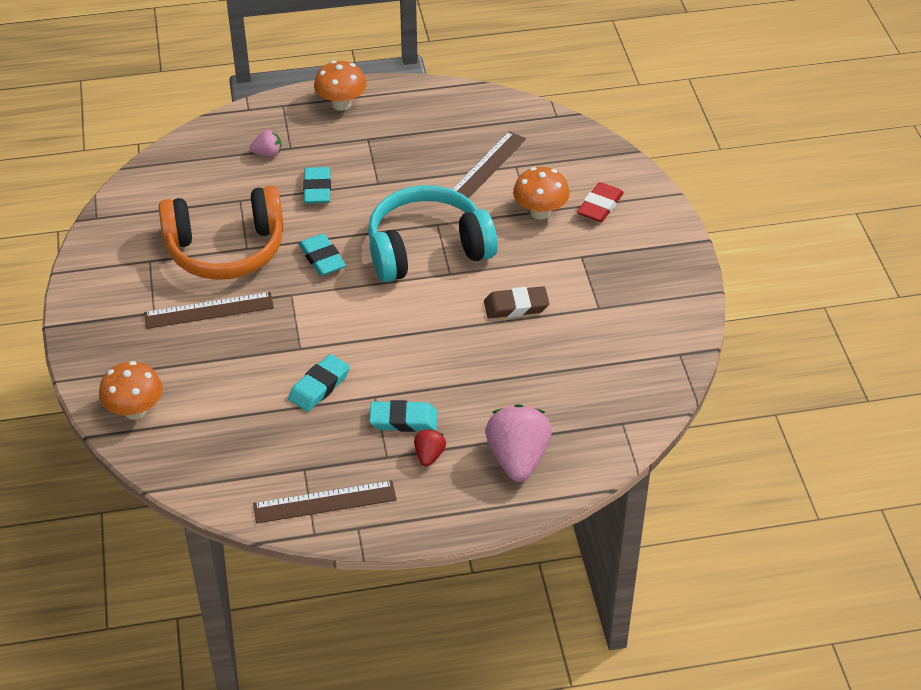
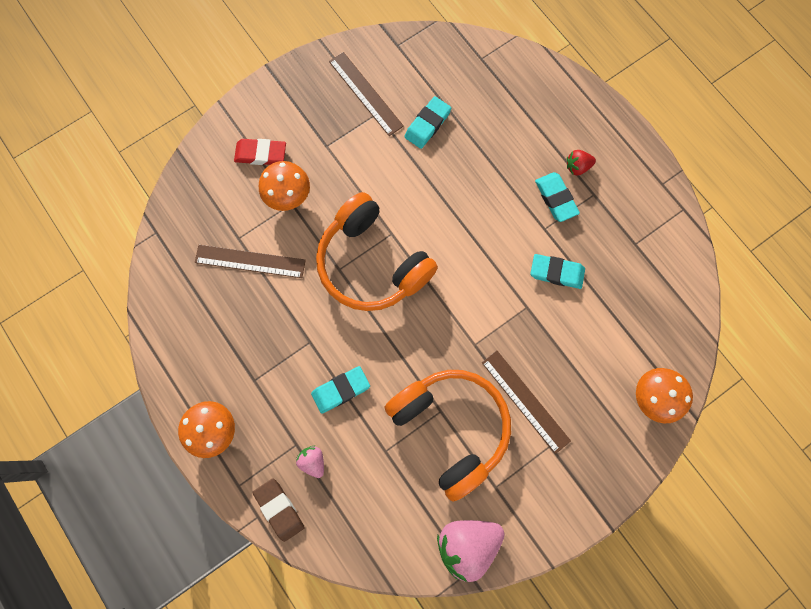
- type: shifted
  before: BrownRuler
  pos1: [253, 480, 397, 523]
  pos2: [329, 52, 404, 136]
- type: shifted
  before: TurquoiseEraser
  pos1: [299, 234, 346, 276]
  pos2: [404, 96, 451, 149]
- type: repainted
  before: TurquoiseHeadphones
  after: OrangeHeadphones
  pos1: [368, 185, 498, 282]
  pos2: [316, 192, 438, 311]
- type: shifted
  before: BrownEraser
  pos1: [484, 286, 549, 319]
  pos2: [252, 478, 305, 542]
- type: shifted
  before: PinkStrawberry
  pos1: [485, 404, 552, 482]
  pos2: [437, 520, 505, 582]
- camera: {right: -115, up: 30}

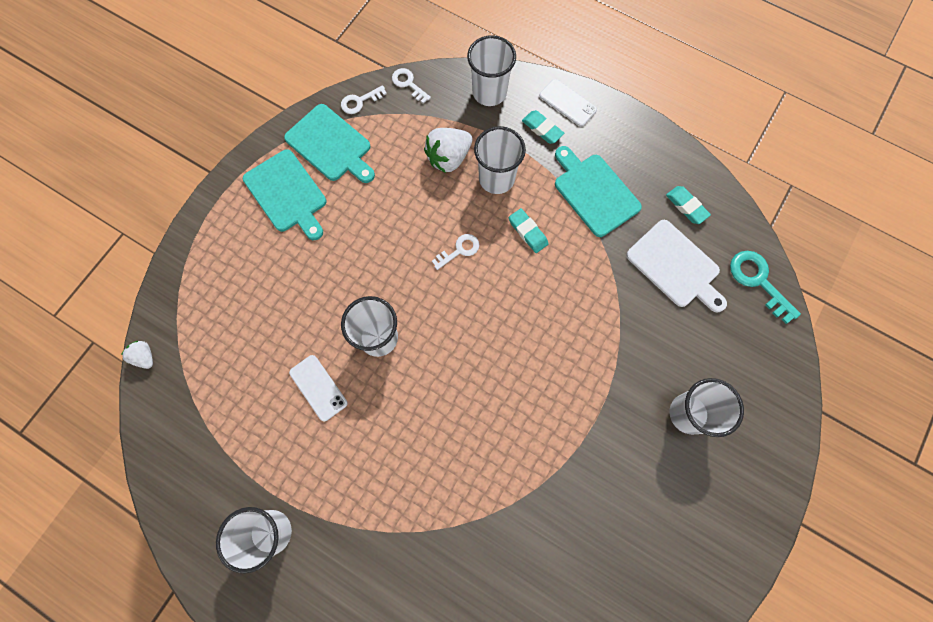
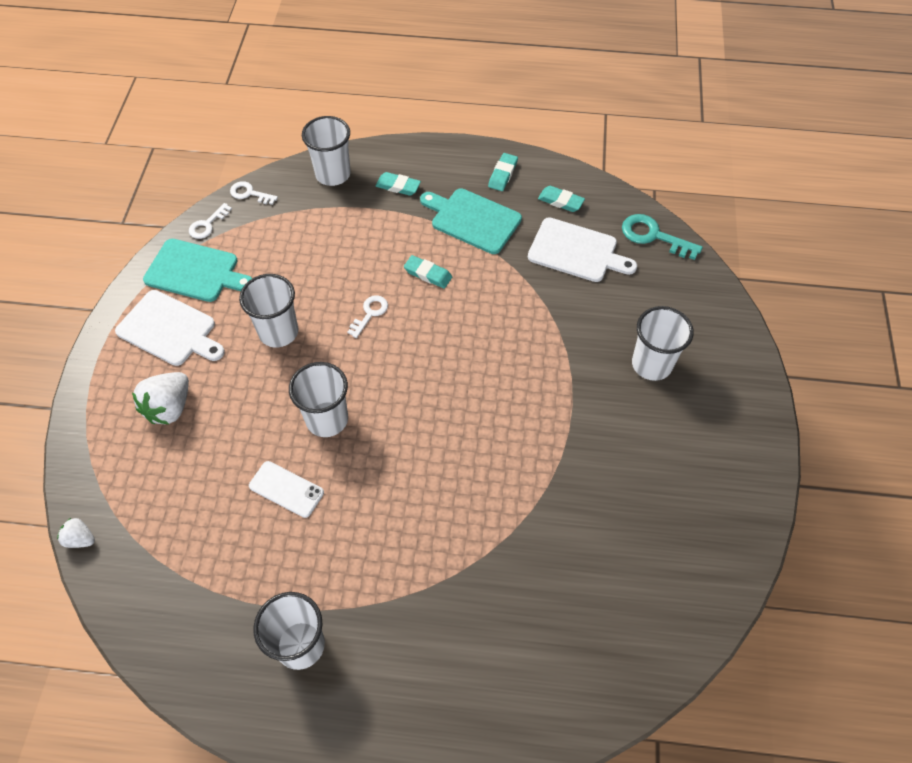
- type: repainted
  before: TurquoiseCuttingBoard
  after: WhiteCuttingBoard
  pos1: [243, 149, 326, 240]
  pos2: [115, 290, 225, 366]
- type: shifted
  before: WhiteStrawberry
  pos1: [424, 128, 472, 173]
  pos2: [132, 372, 189, 424]
- type: shifted
  before: WhiteCup
  pos1: [474, 126, 526, 194]
  pos2: [239, 274, 298, 348]
- type: gone
  before: WhitePhone
  pos1: [540, 79, 597, 126]
- type: new
  after: TurquoiseEraser
  pos2: [488, 153, 518, 191]
- camera: {right: -25, up: -15}

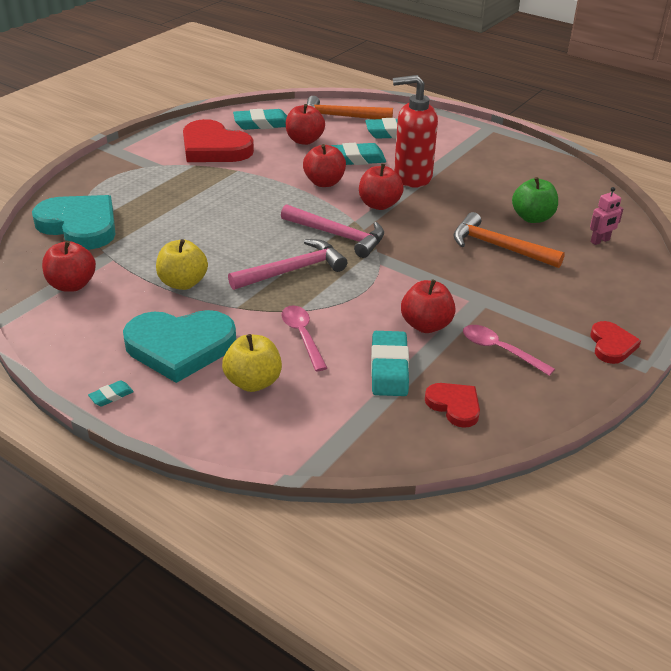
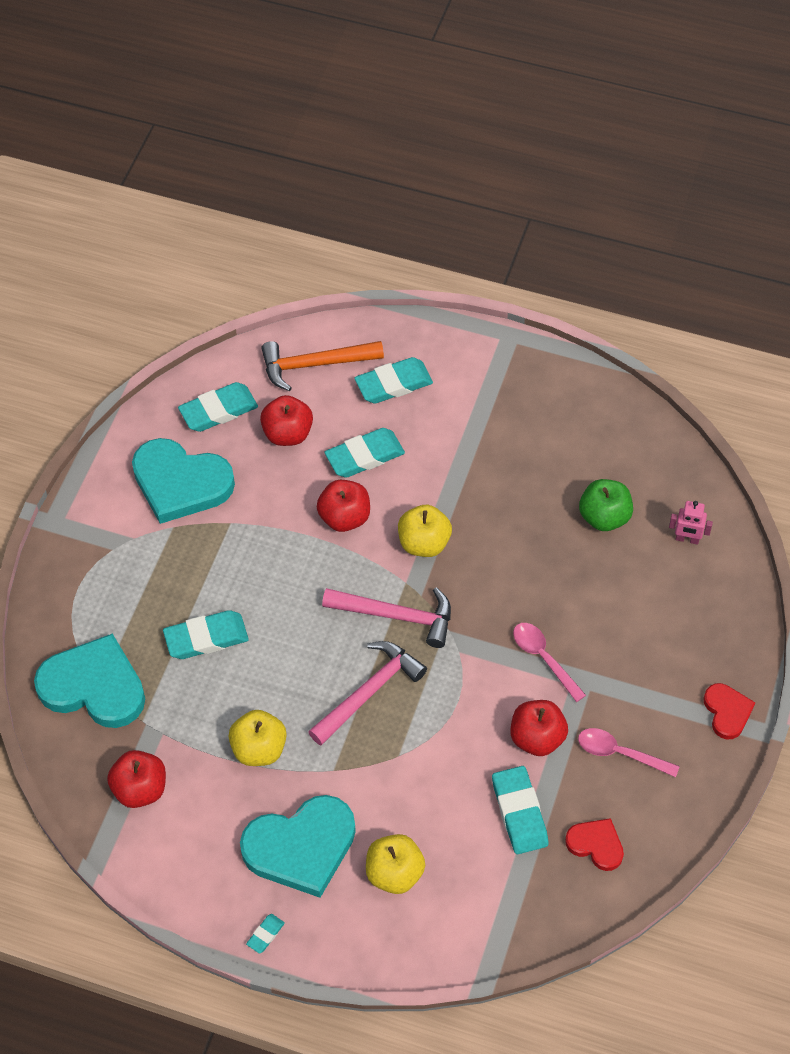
- type: repainted
  before: RedHeart
  after: TurquoiseHeart
  pos1: [183, 119, 254, 162]
  pos2: [132, 438, 235, 524]
- type: shifted
  before: PinkSpoon
  pos1: [281, 305, 327, 371]
  pos2: [513, 623, 586, 702]
- type: repainted
  before: RedApple
  after: YellowApple
  pos1: [359, 163, 404, 210]
  pos2: [398, 505, 452, 557]
- type: gone
  before: RedSoapDispenser
  pos1: [393, 75, 438, 188]
- type: gone
  before: OrangeHammer
  pos1: [454, 212, 565, 268]
- type: rotated
  before: PinkRobot
  pos1: [590, 187, 623, 245]
  pos2: [669, 501, 713, 545]
  turn: 60
- type: new
  after: TurquoiseEraser
  pos2: [163, 610, 249, 659]
- camera: {right: -15, up: 20}

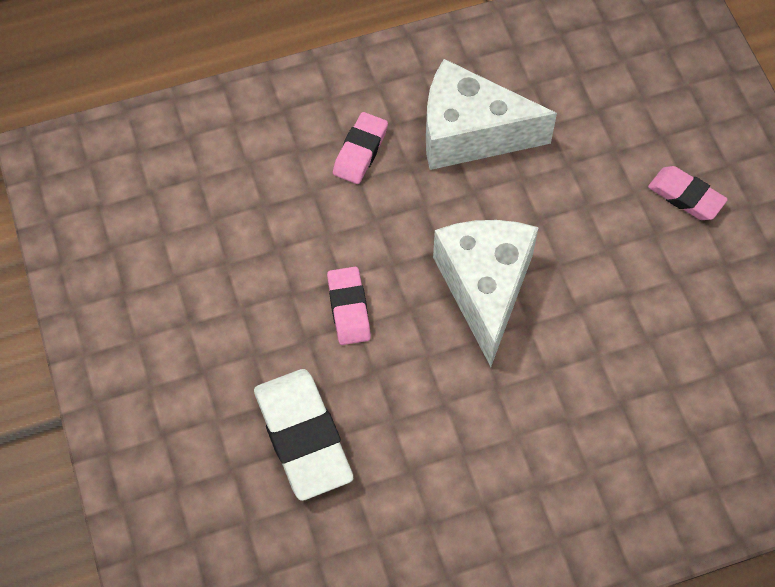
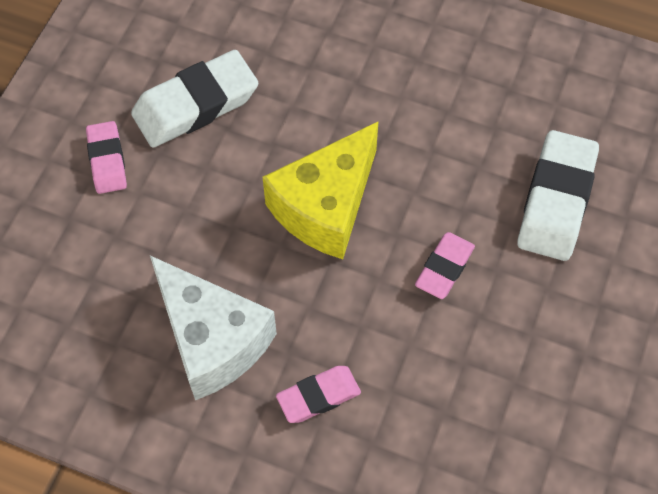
- type: repainted
  before: WhiteCheese
  after: YellowCheese
  pos1: [433, 220, 539, 367]
  pos2: [263, 121, 379, 259]
- type: new
  after: WhiteEraser
  pos2: [131, 50, 258, 148]
- camera: {right: -140, up: 0}

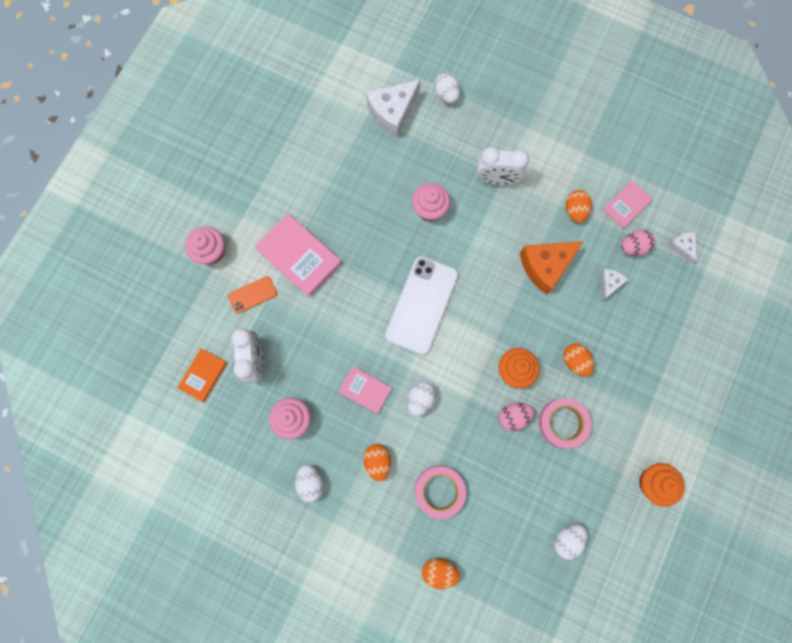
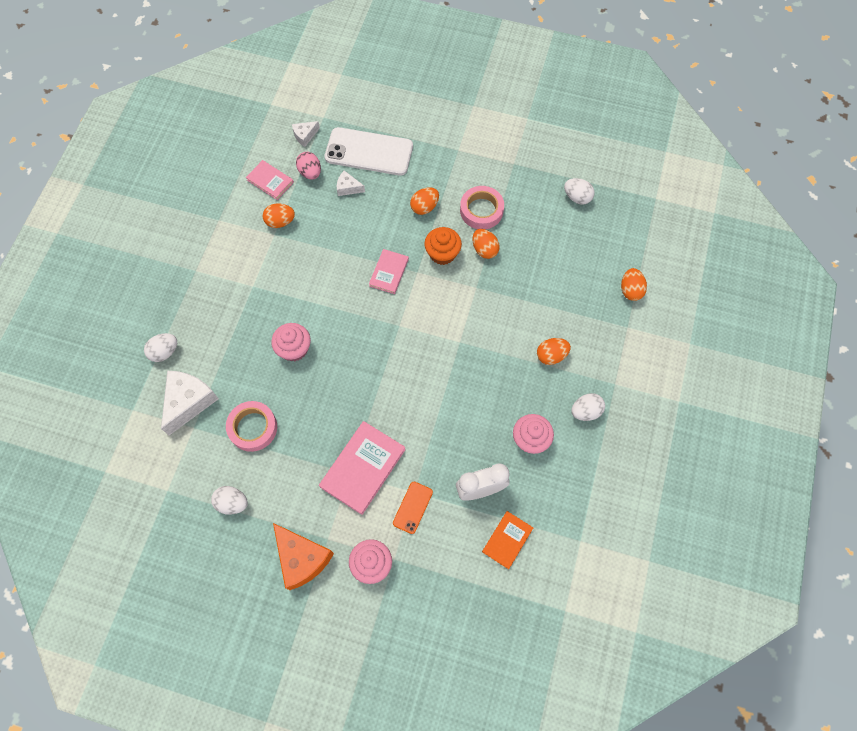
- type: rotated
  before: OrangeBook
  pos1: [177, 348, 227, 402]
  pos2: [482, 511, 533, 569]
  turn: -75
- type: rotated
  before: OrangePhone
  pos1: [228, 276, 277, 314]
  pos2: [393, 482, 433, 534]
  turn: 60
- type: shifted
  before: PinkBook
  pos1: [338, 366, 392, 414]
  pos2: [369, 249, 409, 294]
- type: rotated
  before: WhiteCheese
  pos1: [366, 79, 421, 138]
  pos2: [161, 371, 219, 435]
  turn: -105
- type: shifted
  before: WhitePhone
  pos1: [385, 256, 458, 355]
  pos2: [325, 127, 413, 176]
- type: shifted
  before: WhiteEgg
  pos1: [407, 381, 436, 416]
  pos2: [211, 486, 248, 515]
- type: shifted
  before: PinkTape
  pos1: [415, 466, 466, 519]
  pos2: [226, 401, 277, 452]
- type: gone
  before: WhiteClock
  pos1: [476, 147, 529, 185]
- type: repainted
  before: PinkEgg
  after: OrangeEgg
  pos1: [499, 403, 534, 431]
  pos2: [473, 229, 500, 259]
- type: shifted
  before: OrangeCheese
  pos1: [520, 241, 584, 295]
  pos2: [273, 523, 334, 590]
- type: gone
  before: OrangeCupcake
  pos1: [639, 463, 685, 507]
- camera: {right: -100, up: -10}

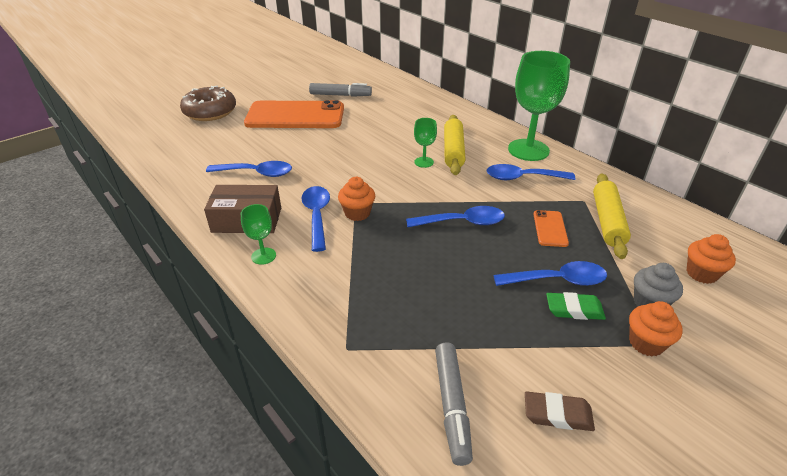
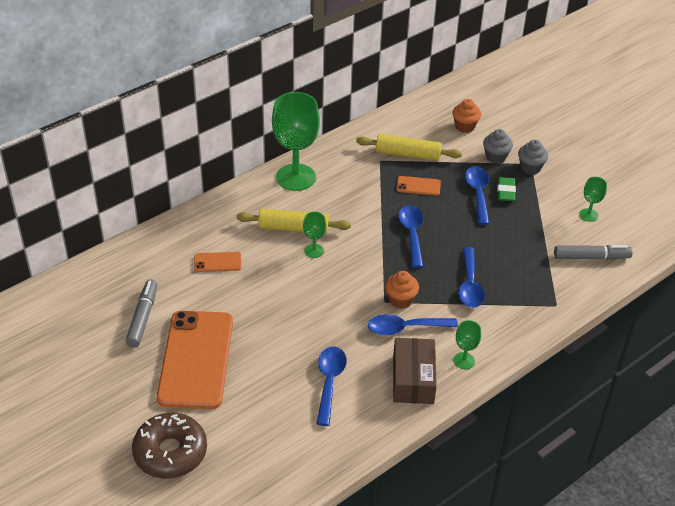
- type: shifted
  before: BlueSpoon
  pos1: [487, 164, 575, 180]
  pos2: [458, 247, 485, 308]
- type: swapped
  before: BrownEraser
  after: GreenGoblet
  pos1: [525, 391, 595, 431]
  pos2: [579, 177, 607, 222]
- type: repainted
  before: OrangeCupcake
  after: GreyCupcake
  pos1: [629, 301, 683, 356]
  pos2: [518, 140, 548, 175]
- type: new
  after: OrangePhone
  pos2: [194, 252, 241, 272]
- camera: {right: -90, up: 5}

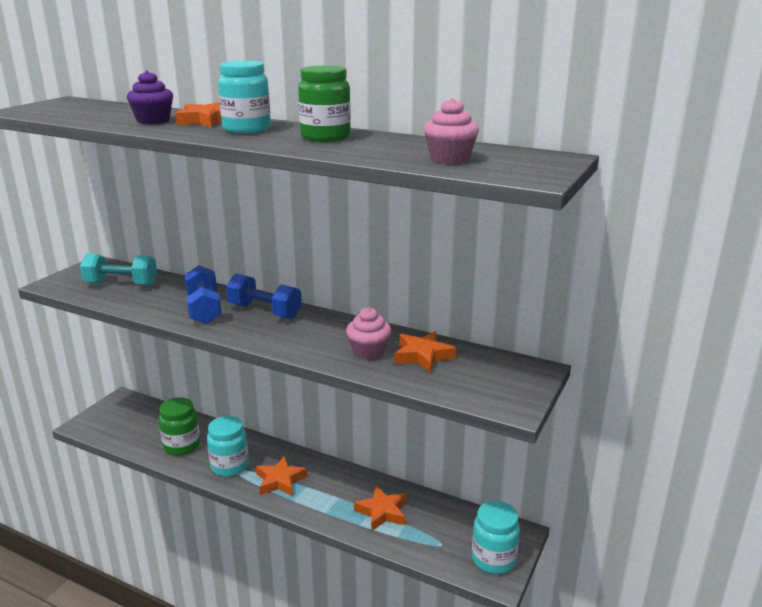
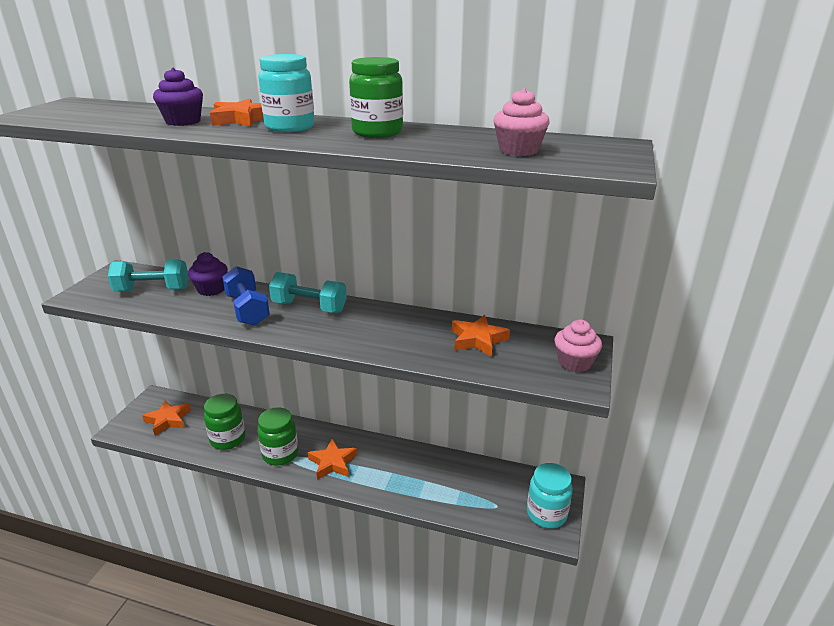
- type: repainted
  before: TurquoiseJar
  after: GreenJar
  pos1: [207, 416, 249, 477]
  pos2: [257, 407, 298, 466]
- type: repainted
  before: BlueDumbbell
  after: TurquoiseDumbbell
  pos1: [226, 273, 302, 319]
  pos2: [269, 272, 347, 313]
- type: shifted
  before: PinkCupcake
  pos1: [346, 308, 391, 360]
  pos2: [555, 320, 602, 372]
- type: shifted
  before: OrangeStar
  pos1: [354, 485, 407, 531]
  pos2: [142, 400, 191, 436]
- type: new
  after: PurpleCupcake
  pos2: [188, 252, 228, 296]
- camera: {right: -10, up: 5}

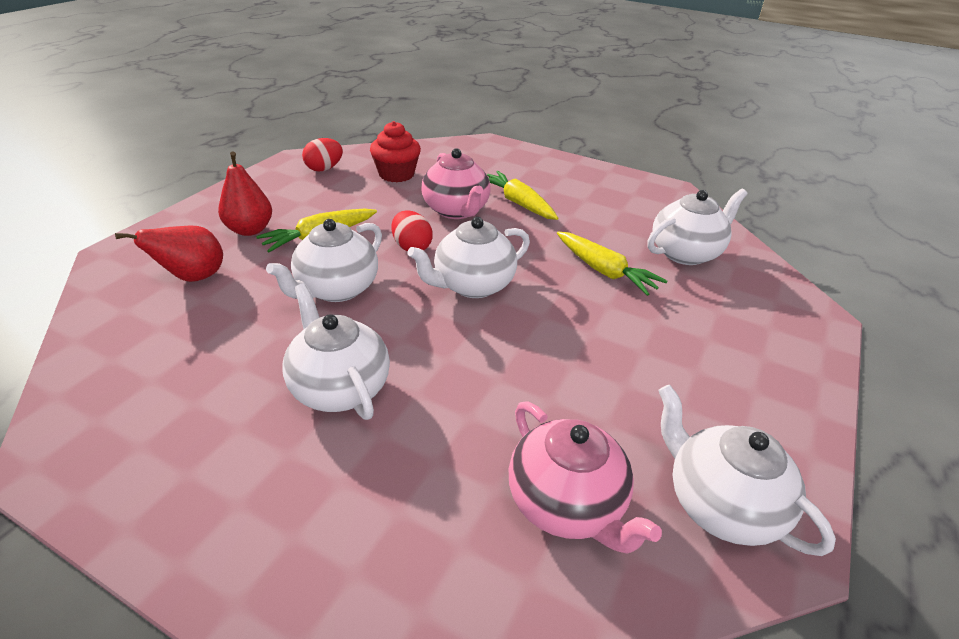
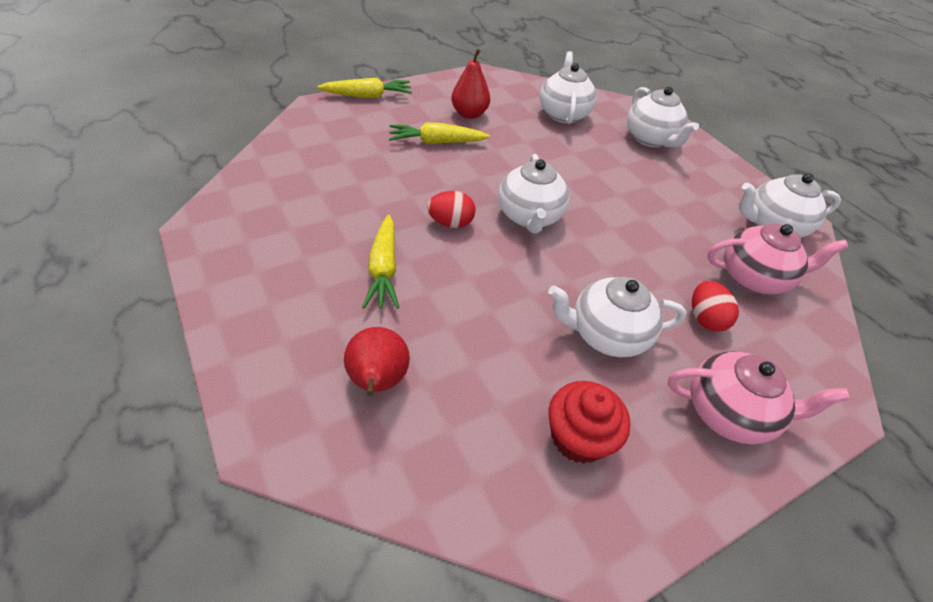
- type: shifted
  before: RedPear
  pos1: [218, 152, 272, 236]
  pos2: [451, 49, 490, 119]
- type: shifted
  before: WhiteTeapot
  pos1: [266, 219, 382, 302]
  pos2: [627, 87, 699, 147]
- type: shifted
  before: RedEgg
  pos1: [302, 138, 343, 172]
  pos2: [692, 281, 739, 332]
- type: shifted
  before: RedCupcake
  pos1: [370, 121, 421, 182]
  pos2: [548, 381, 631, 464]
- type: shifted
  before: PinkTeapot
  pos1: [421, 148, 491, 219]
  pos2: [668, 351, 850, 444]
- type: shifted
  before: YellowCarrot
  pos1: [557, 232, 667, 296]
  pos2: [317, 78, 412, 98]
- camera: {right: -60, up: 10}

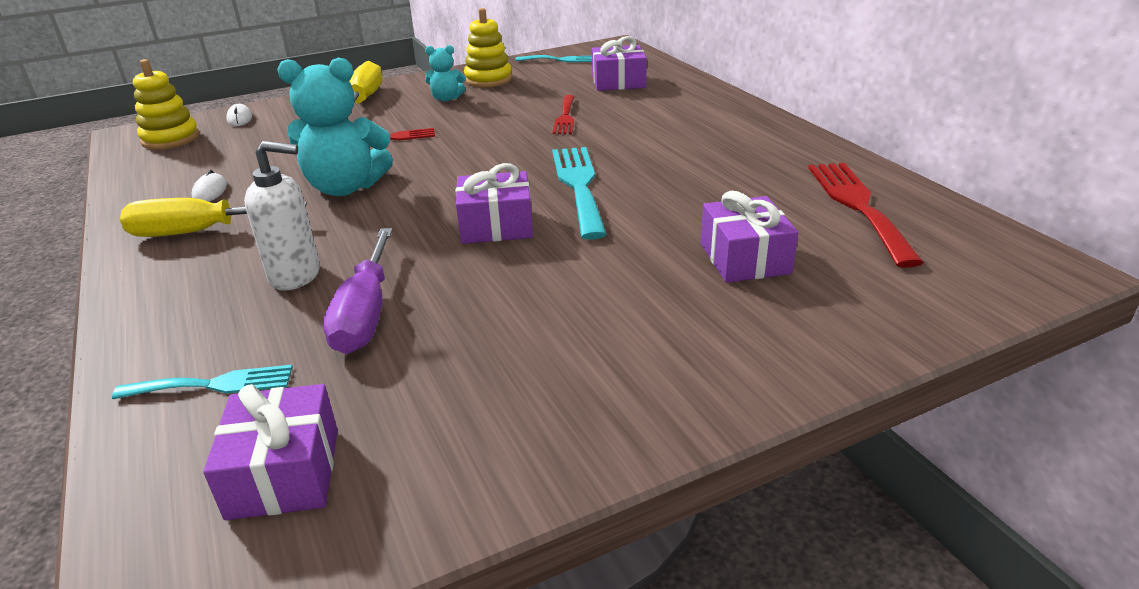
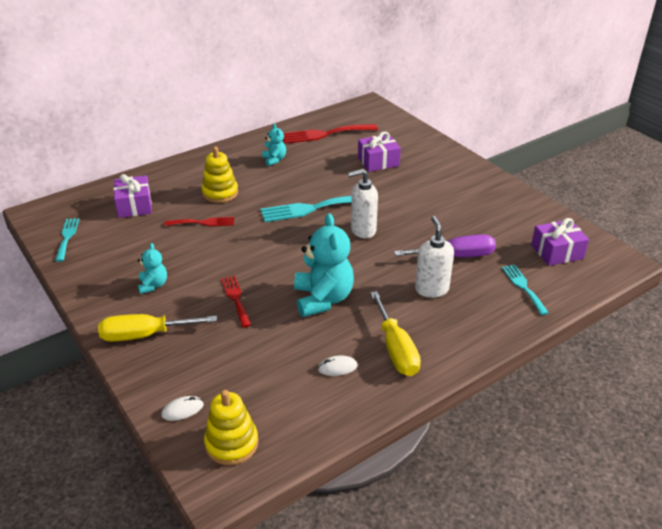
- type: swapped
  before: PurpleGift
  after: WhiteSoapDispenser
  pos1: [456, 163, 533, 244]
  pos2: [348, 169, 378, 239]
- type: shifted
  before: YellowStackingToy
  pos1: [464, 8, 512, 88]
  pos2: [202, 147, 238, 203]
- type: new
  after: TurquoiseTeddyBear
  pos2: [262, 124, 286, 166]
- camera: {right: -100, up: 5}

